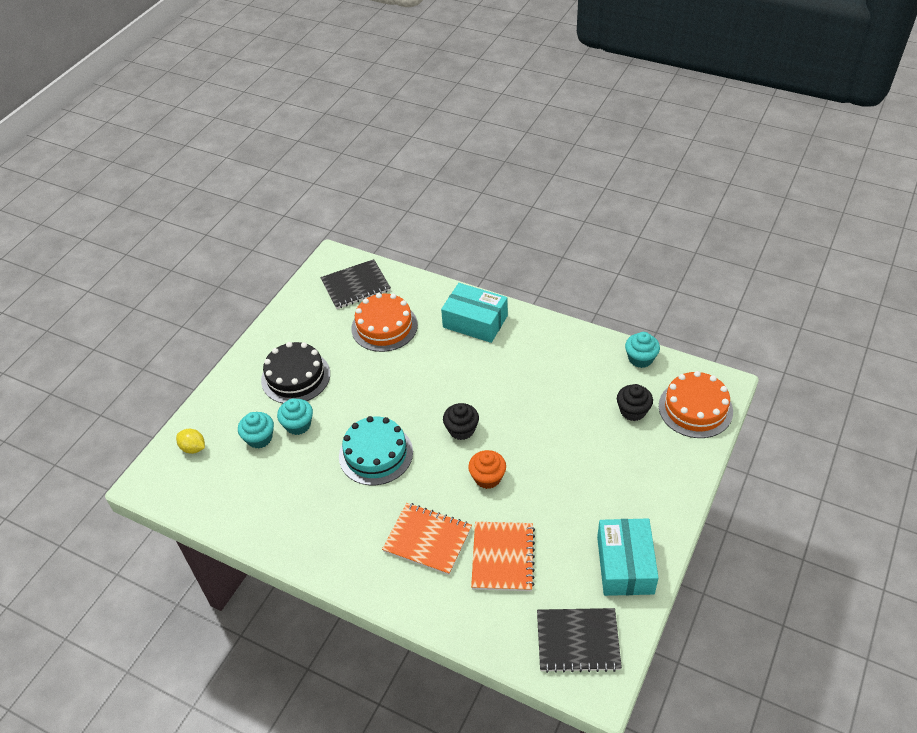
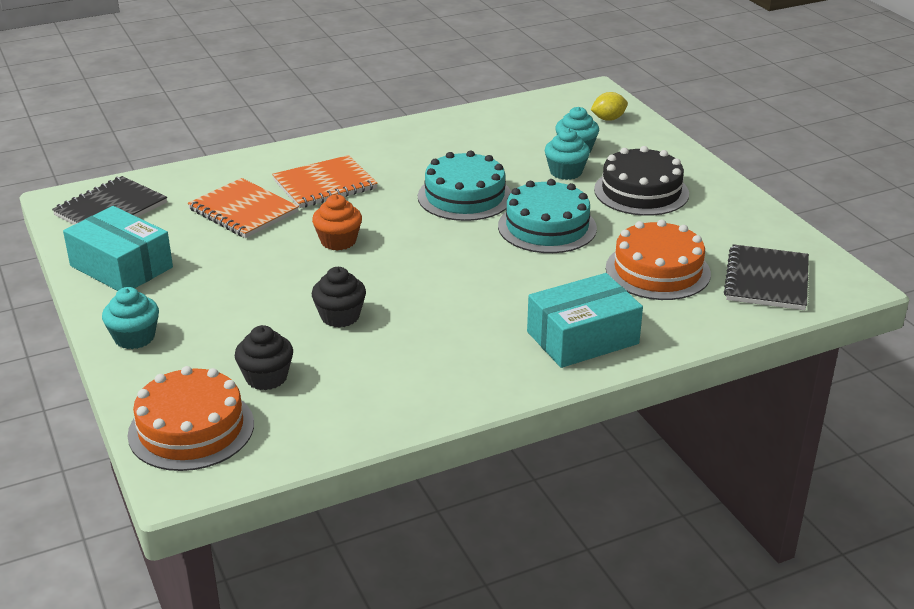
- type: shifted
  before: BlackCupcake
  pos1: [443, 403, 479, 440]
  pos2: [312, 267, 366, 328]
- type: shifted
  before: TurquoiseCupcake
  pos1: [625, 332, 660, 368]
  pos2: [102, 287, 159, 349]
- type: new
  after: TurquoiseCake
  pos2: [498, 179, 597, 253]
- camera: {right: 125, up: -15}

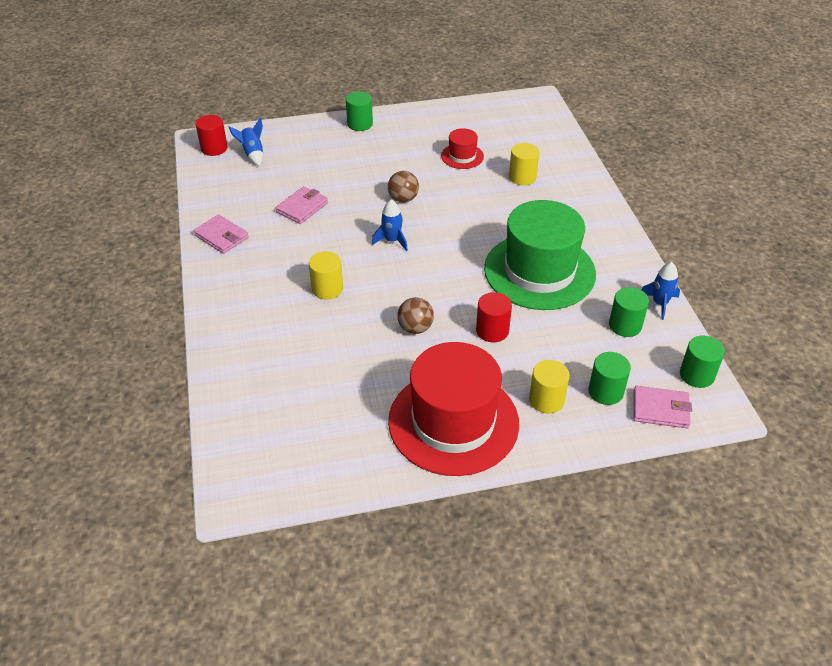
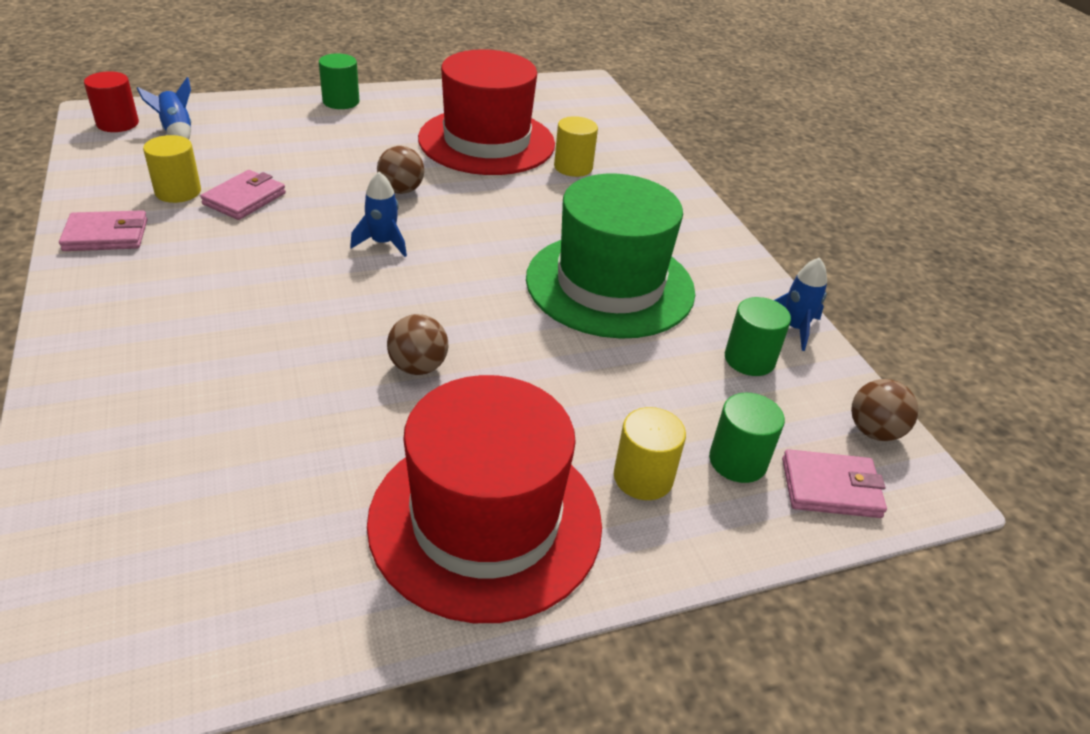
- type: rotated
  before: PinkWallet
  pos1: [193, 214, 249, 254]
  pos2: [59, 210, 147, 251]
  turn: -45
- type: shifted
  before: YellowCylinder
  pos1: [309, 251, 343, 299]
  pos2: [143, 135, 201, 203]
- type: scaled
  before: RedHat
  pos1: [441, 128, 484, 169]
  pos2: [418, 49, 555, 175]
  scale: 2.25
- type: gone
  before: RedCylinder
  pos1: [476, 292, 512, 342]
- type: swapped
  before: GreenCylinder
  after: BrownBall
  pos1: [680, 335, 725, 388]
  pos2: [851, 379, 918, 441]
- camera: {right: -10, up: -5}

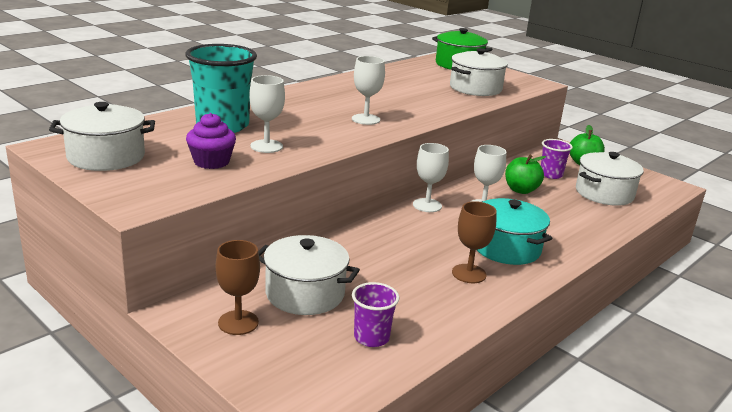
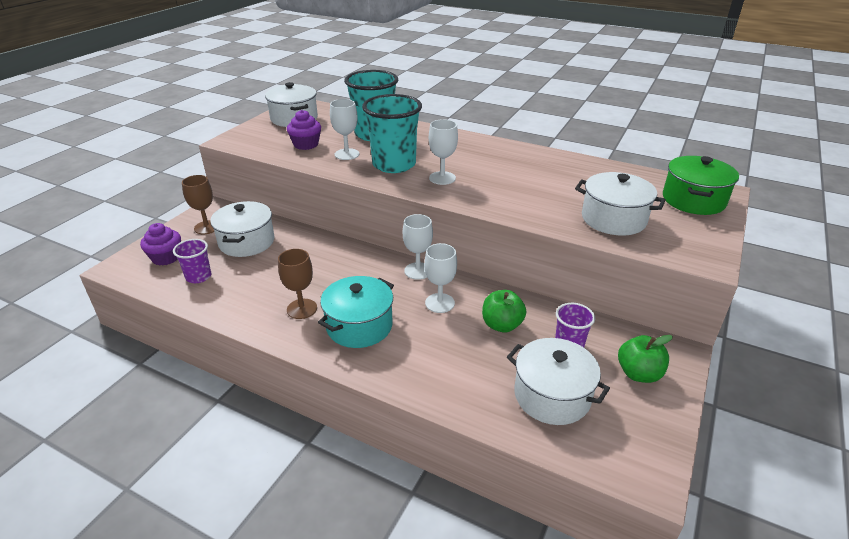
- type: new
  after: PurpleCupcake
  pos2: [140, 223, 181, 266]
- type: new
  after: TurquoiseCup
  pos2: [362, 94, 422, 173]
- camera: {right: 75, up: 10}

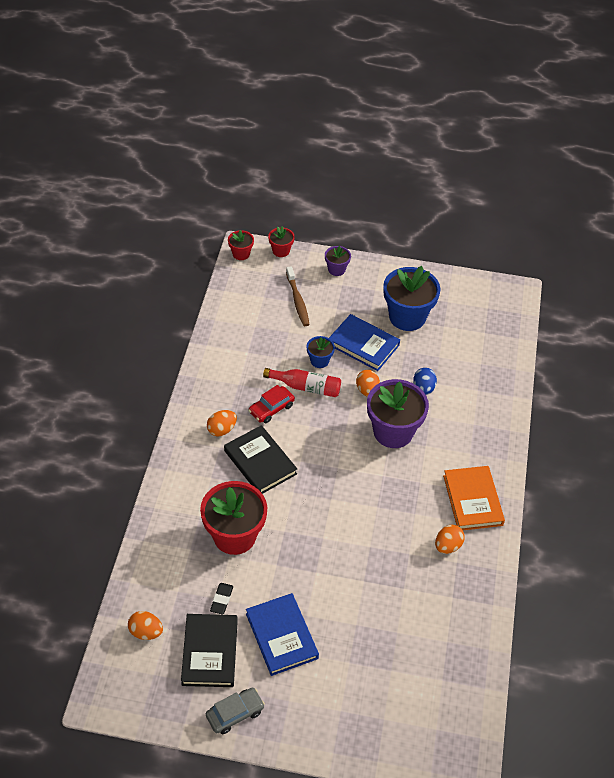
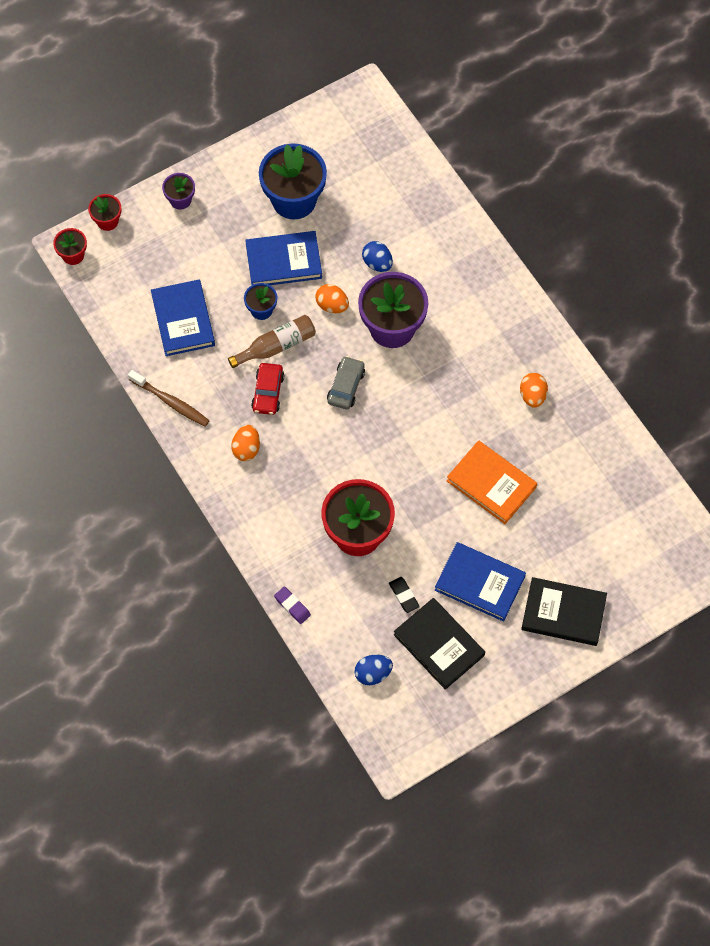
- type: repainted
  before: OrangeEgg
  after: BlueEgg
  pos1: [128, 611, 163, 640]
  pos2: [354, 655, 393, 685]
- type: shifted
  before: GreyCar
  pos1: [206, 688, 265, 734]
  pos2: [327, 356, 365, 410]
- type: shifted
  before: BlackBook
  pos1: [224, 425, 297, 494]
  pos2: [521, 577, 607, 646]
- type: repainted
  before: RedBottle
  after: BrownBottle
  pos1: [263, 368, 341, 397]
  pos2: [228, 315, 316, 368]
- type: shifted
  before: BrownToothbrush
  pos1: [286, 266, 310, 326]
  pos2: [128, 370, 210, 427]
- type: shifted
  before: OrangeBook
  pos1: [443, 466, 505, 530]
  pos2: [447, 440, 537, 524]
- type: new
  after: BlueBook
  pos2: [151, 280, 215, 356]
- type: new
  after: PurpleEraser
  pos2: [274, 587, 311, 624]
- camera: {right: -40, up: 15}

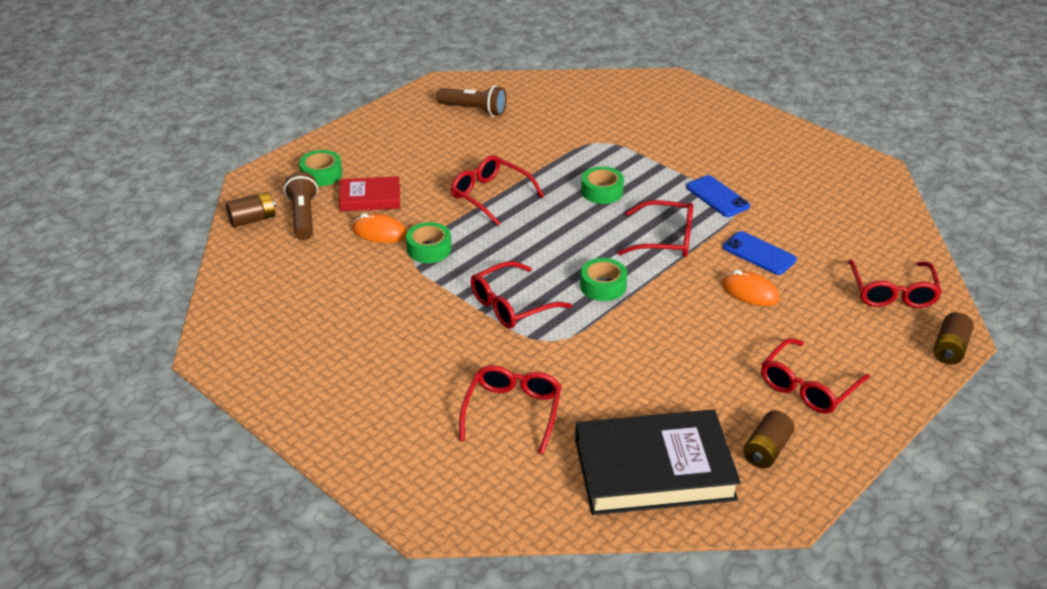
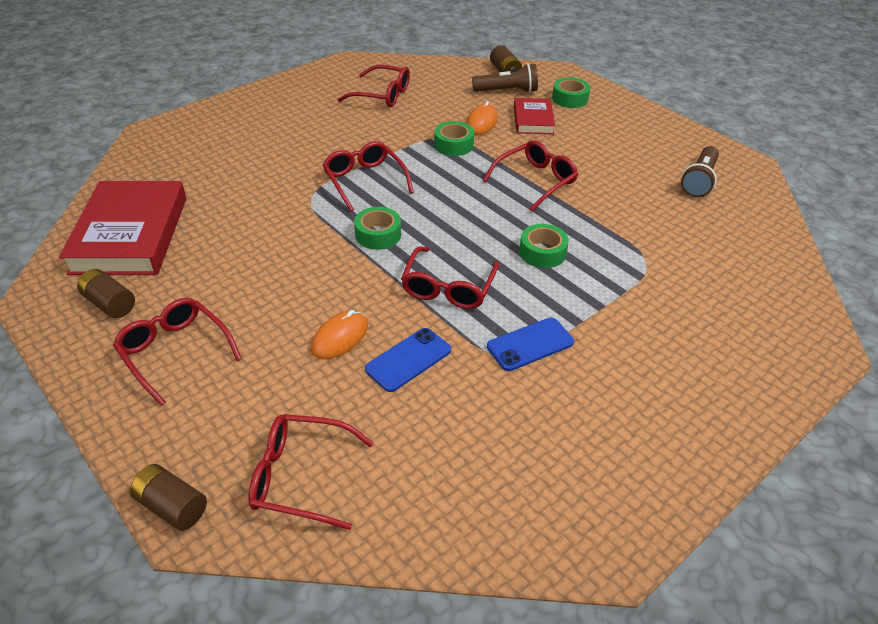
- type: shifted
  before: RedGlasses
  pos1: [459, 365, 561, 454]
  pos2: [337, 65, 410, 107]
- type: repainted
  before: BlackBook
  after: RedBook
  pos1: [575, 409, 741, 515]
  pos2: [59, 181, 186, 275]
- camera: {right: 95, up: 5}

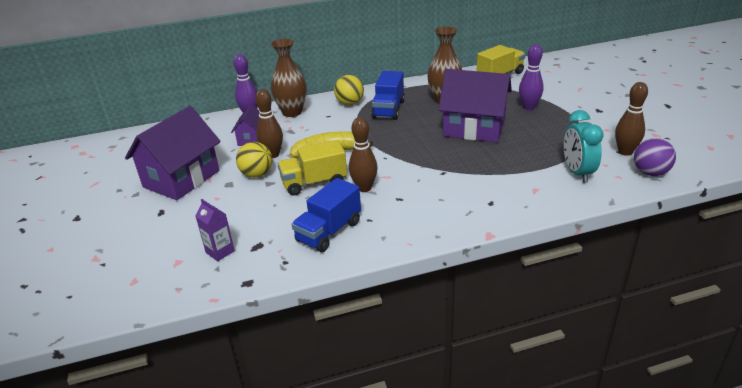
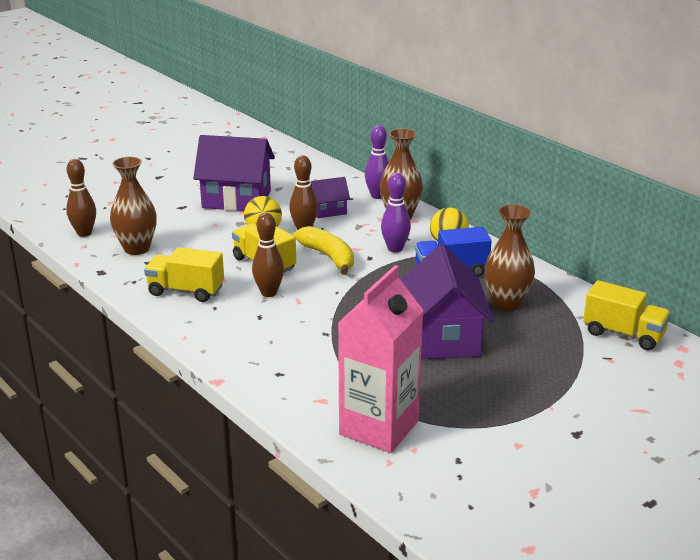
- type: swapped
  before: PurpleCarton
  after: BrownVase
  pos1: [196, 199, 235, 261]
  pos2: [110, 157, 157, 255]
- type: repainted
  before: BlueTruck
  after: YellowTruck
  pos1: [292, 178, 361, 252]
  pos2: [144, 247, 224, 302]
- type: shifted
  before: PurpleBowlingPin
  pos1: [519, 44, 544, 110]
  pos2: [381, 173, 411, 253]
- type: swapped
  before: TurquoiseClock
  after: PinkCarton
  pos1: [564, 110, 604, 183]
  pos2: [338, 265, 424, 453]
- type: shifted
  before: BrownBowlingPin
  pos1: [615, 82, 648, 156]
  pos2: [66, 159, 96, 237]
- type: gone
  before: PurpleBall
  pos1: [634, 138, 676, 176]
- camera: {right: 65, up: -5}

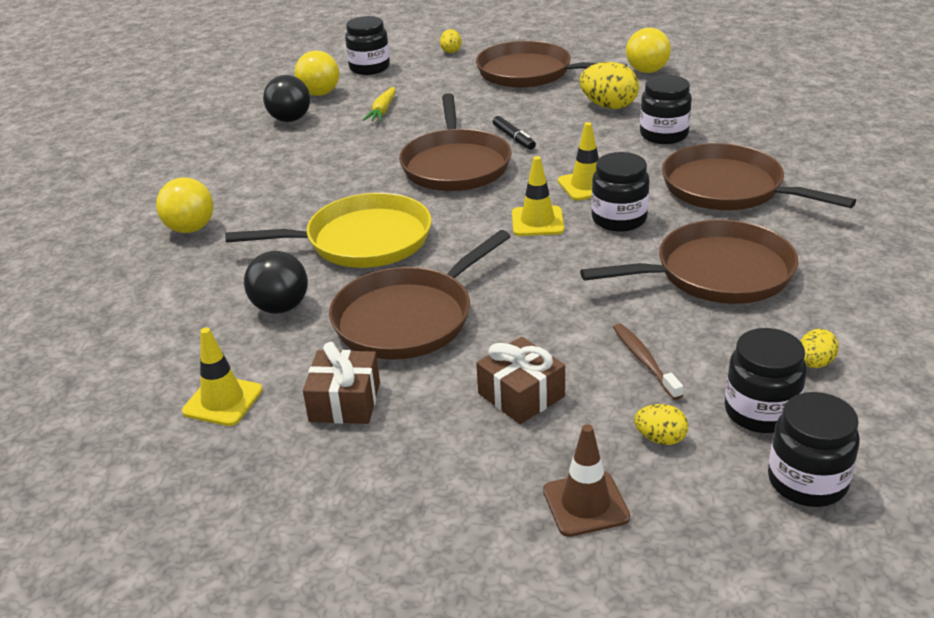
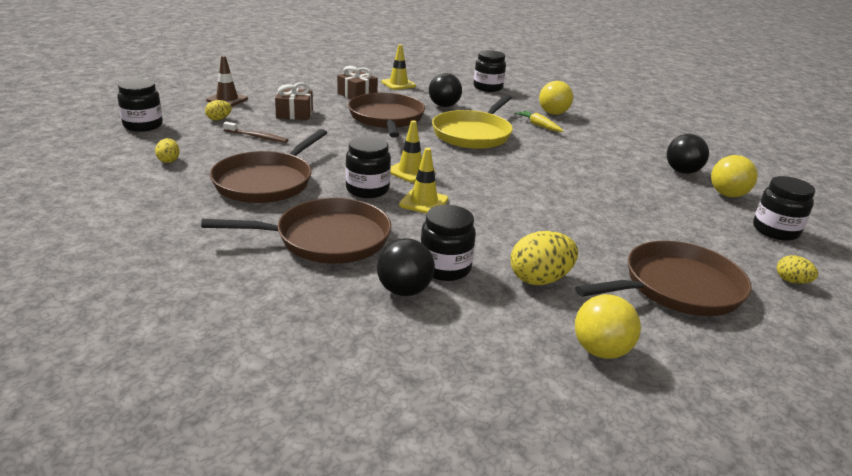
- type: shifted
  before: YellowCarrot
  pos1: [363, 87, 395, 121]
  pos2: [515, 110, 563, 132]
- type: gone
  before: BrownPan
  pos1: [399, 93, 512, 191]
- type: gone
  before: BlackMarker
  pos1: [493, 116, 536, 150]
- type: shifted
  before: BlackJar
  pos1: [725, 328, 807, 433]
  pos2: [474, 50, 506, 92]
- type: new
  after: BlackBall
  pos2: [377, 238, 435, 296]
- camera: {right: 125, up: -5}

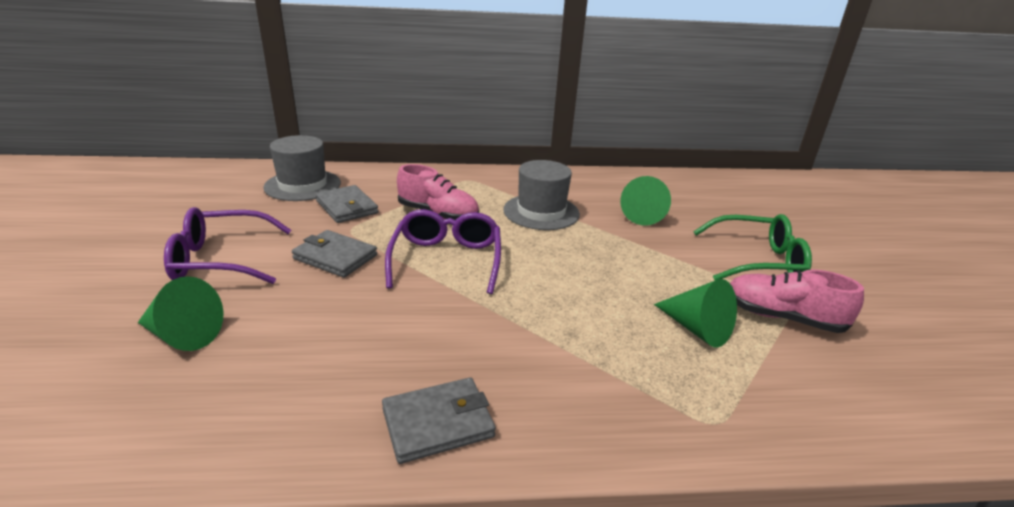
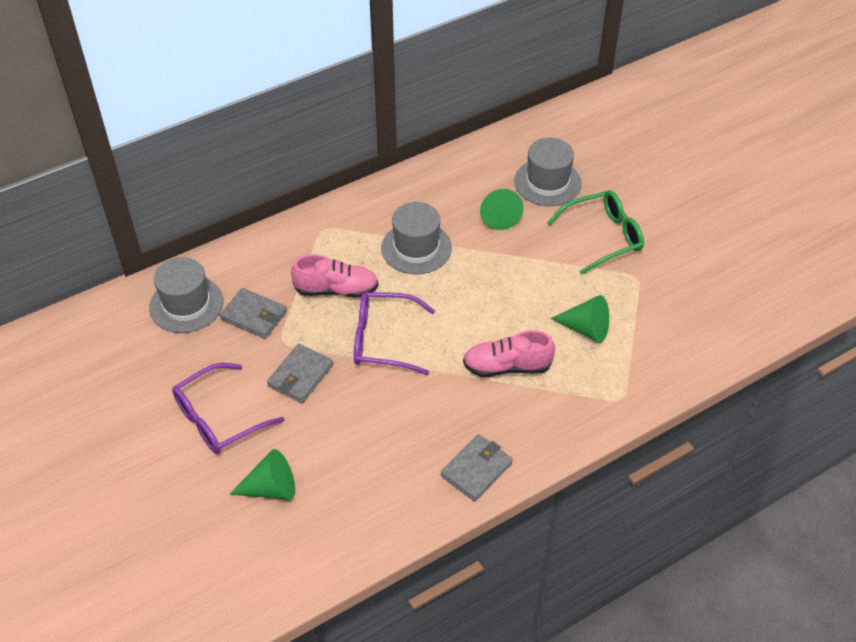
- type: rotated
  before: GreyWallet
  pos1: [292, 230, 377, 278]
  pos2: [267, 344, 333, 403]
  turn: -60
- type: rotated
  before: PurpleGlasses
  pos1: [385, 209, 501, 294]
  pos2: [354, 292, 435, 375]
  turn: -60
- type: shifted
  before: PinkShoe
  pos1: [730, 269, 864, 333]
  pos2: [463, 330, 555, 377]
- type: new
  after: GreyHat
  pos2: [514, 138, 582, 206]
- camera: {right: -25, up: 20}

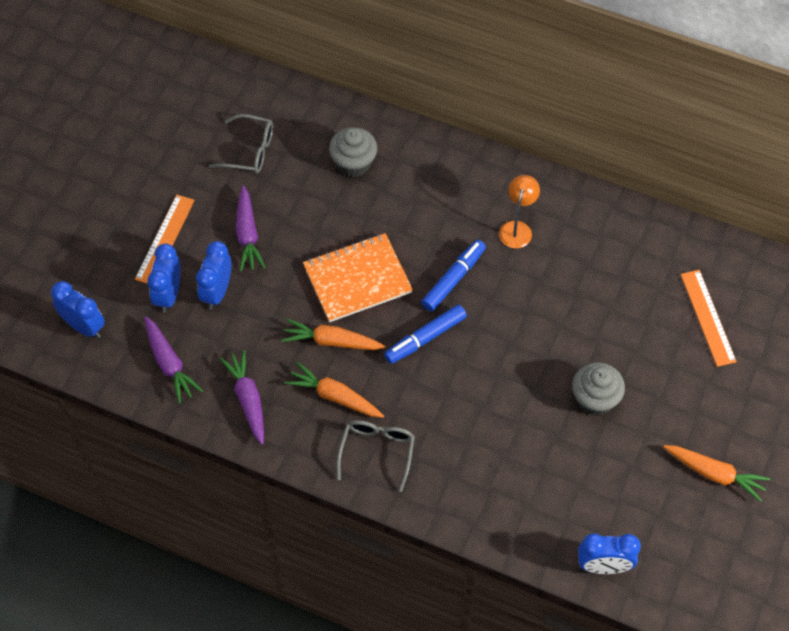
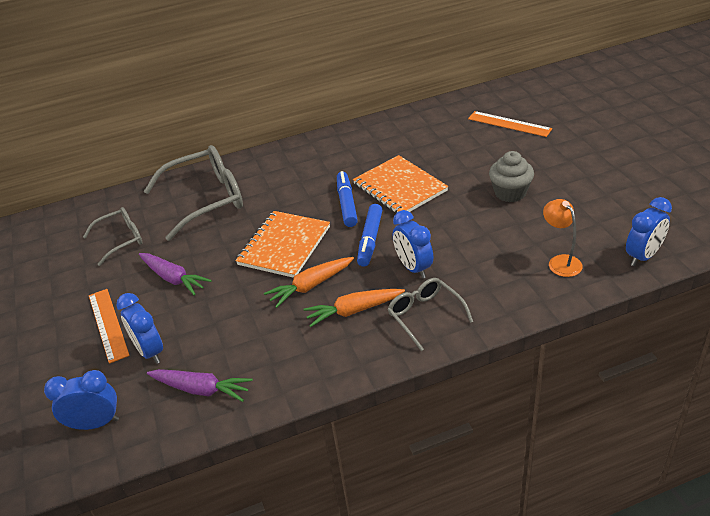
- type: shifted
  before: BlueClock
  pos1: [196, 241, 232, 309]
  pos2: [393, 210, 433, 279]
- type: gone
  before: PurpleCarrot
  pos1: [219, 350, 264, 445]
- type: swapped
  before: GreyCupcake
  after: GreyGlasses
  pos1: [329, 127, 377, 177]
  pos2: [144, 145, 243, 241]
- type: shifted
  before: OrangeLamp
  pos1: [499, 175, 540, 248]
  pos2: [543, 199, 583, 277]
- type: gone
  before: OrangeCarrot
  pos1: [664, 445, 770, 502]
- type: new
  after: OrangeNotebook
  pos2: [353, 155, 448, 214]
- camera: {right: -40, up: -20}

